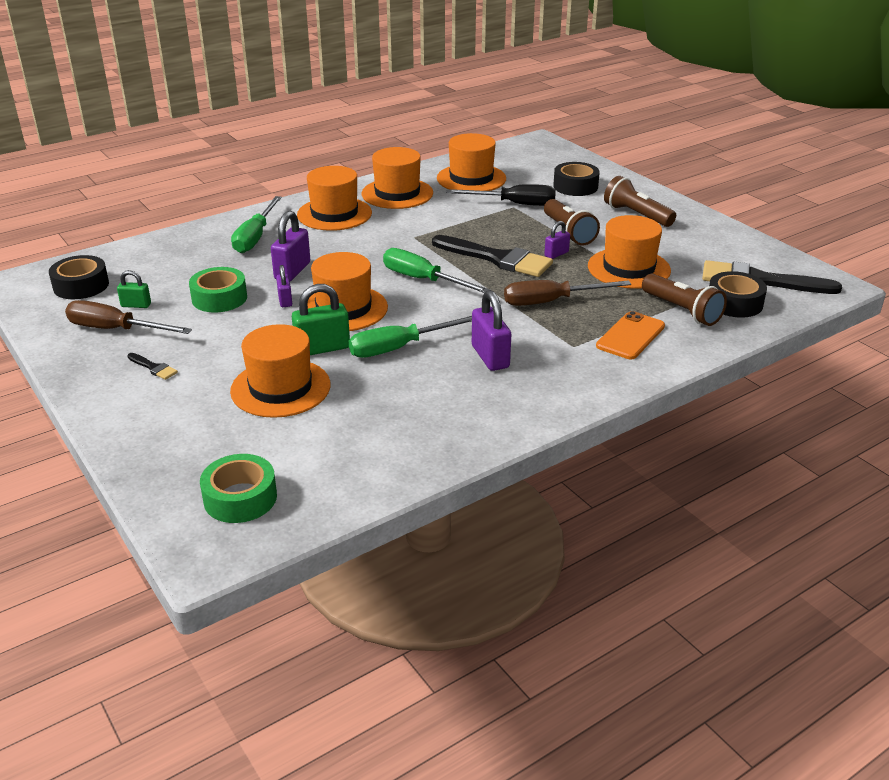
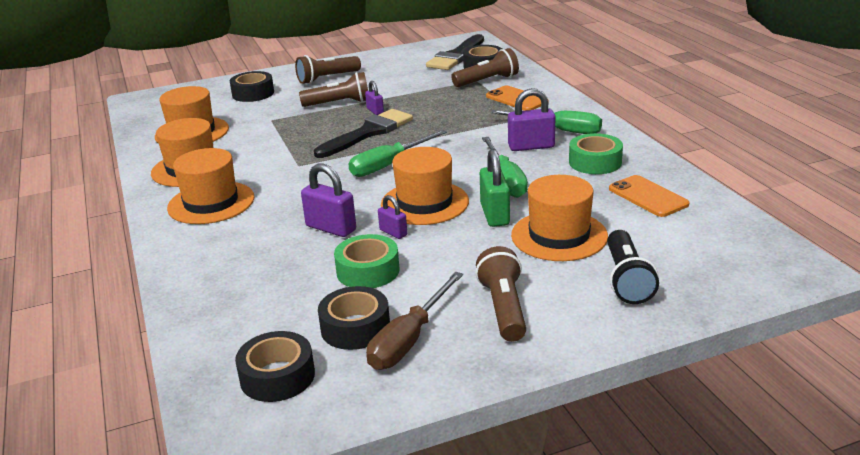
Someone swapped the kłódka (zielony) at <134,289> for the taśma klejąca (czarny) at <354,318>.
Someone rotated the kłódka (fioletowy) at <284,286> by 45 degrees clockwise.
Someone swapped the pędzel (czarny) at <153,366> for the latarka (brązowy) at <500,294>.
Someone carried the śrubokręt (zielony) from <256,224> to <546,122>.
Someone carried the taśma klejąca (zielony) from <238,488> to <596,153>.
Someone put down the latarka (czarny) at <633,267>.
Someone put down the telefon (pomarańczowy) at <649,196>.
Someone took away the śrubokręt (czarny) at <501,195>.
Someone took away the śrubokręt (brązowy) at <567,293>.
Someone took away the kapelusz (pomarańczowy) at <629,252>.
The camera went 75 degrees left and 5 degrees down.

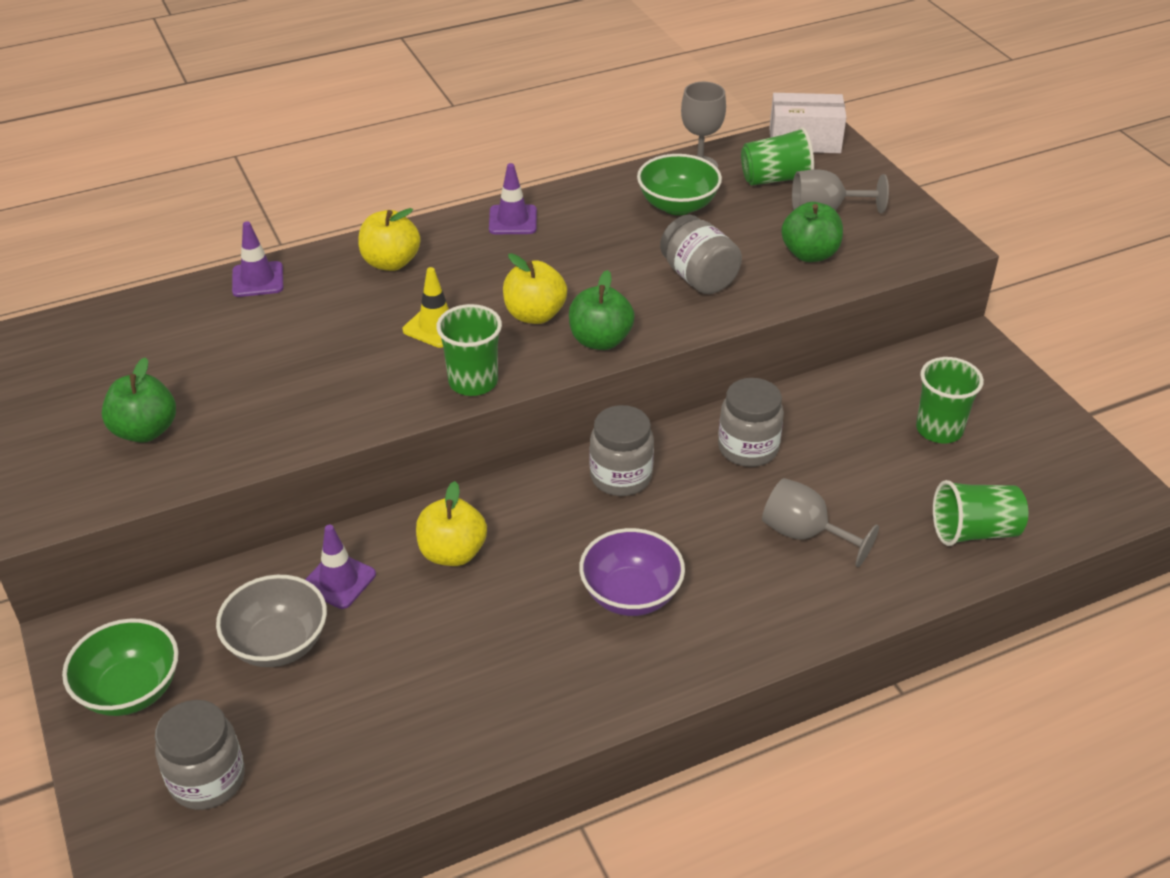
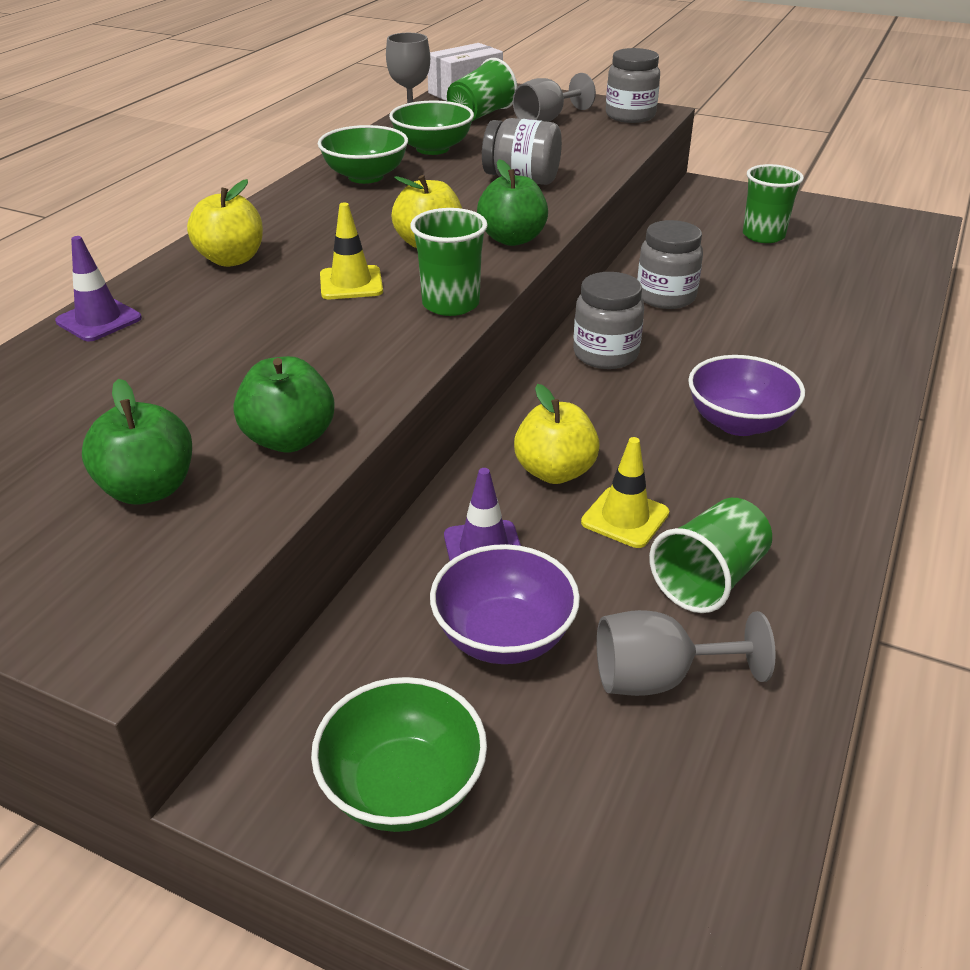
Someone carried the jabłko (zielony) from <812,232> to <284,404>.
Someone put down the miska (zielony) at <363,154>.
Someone repainted the miska (szary) at <271,621>, which became the miska (fioletowy) at <505,604>.
Someone put down the pachołek (żółty) at <625,492>.
Someone carried the kielich (szary) from <820,522> to <686,653>.
Someone carried the słoik (szary) from <200,755> to <633,85>.
Someone carried the szklanka (zielony) from <980,513> to <710,555>.
Someone took away the pachołek (fioletowy) at <513,198>.
The camera went 40 degrees left and 5 degrees down.

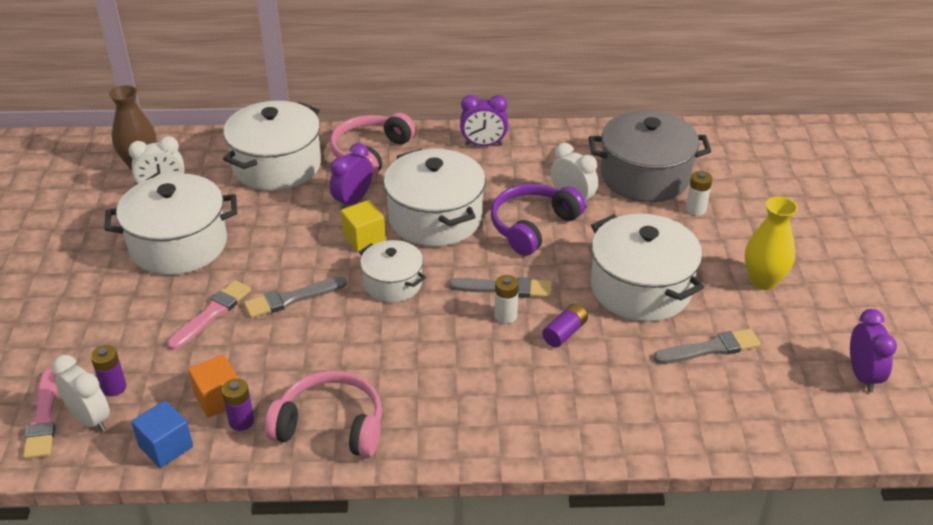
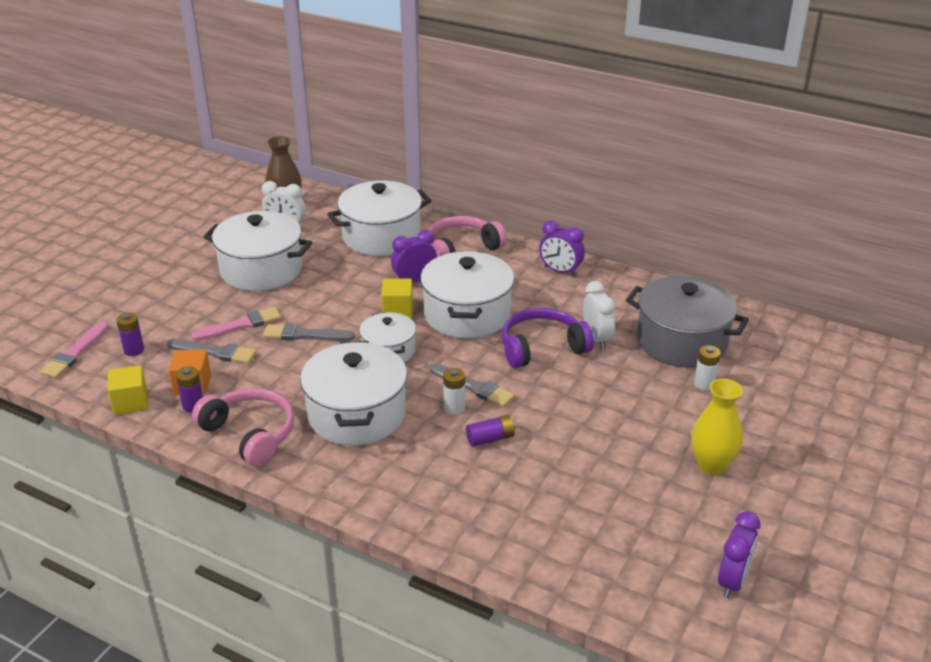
Someone repainted the sześcian (niebieski) at <162,434>, which became the sześcian (żółty) at <127,390>.
Someone carried the pędzel (szary) from <707,346> to <211,351>.
Someone carried the garnek (biały) from <647,268> to <353,393>.
Someone took away the budzik (biały) at <81,393>.
The camera went 30 degrees right and 5 degrees down.

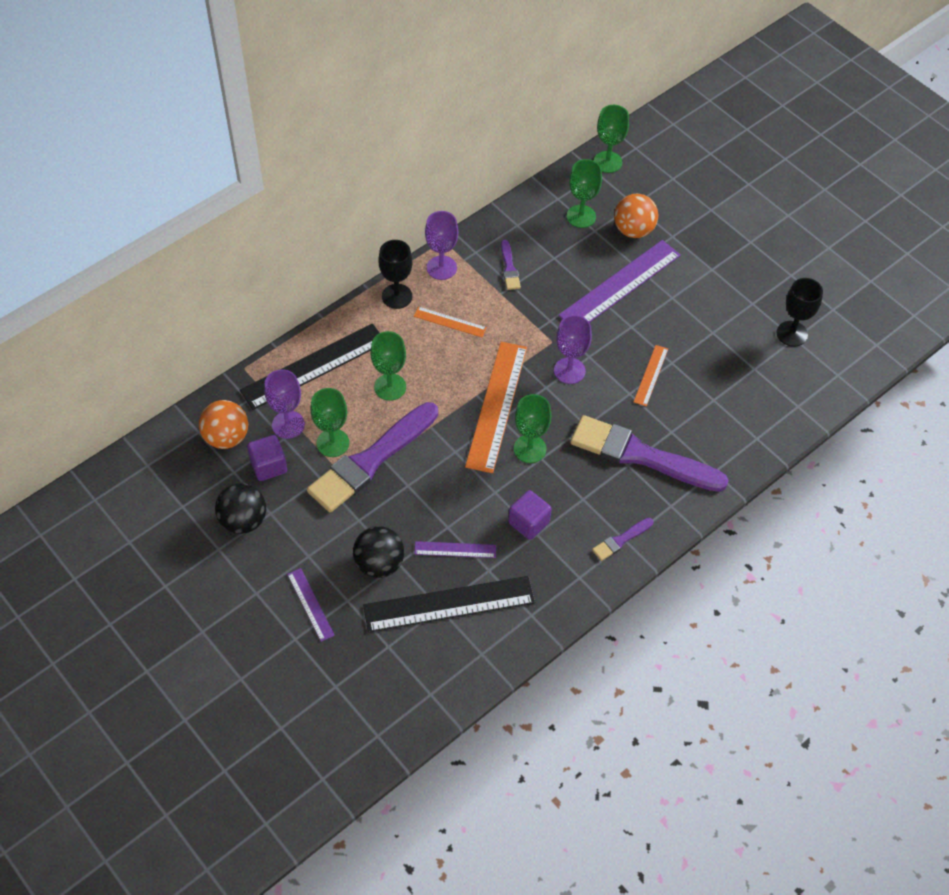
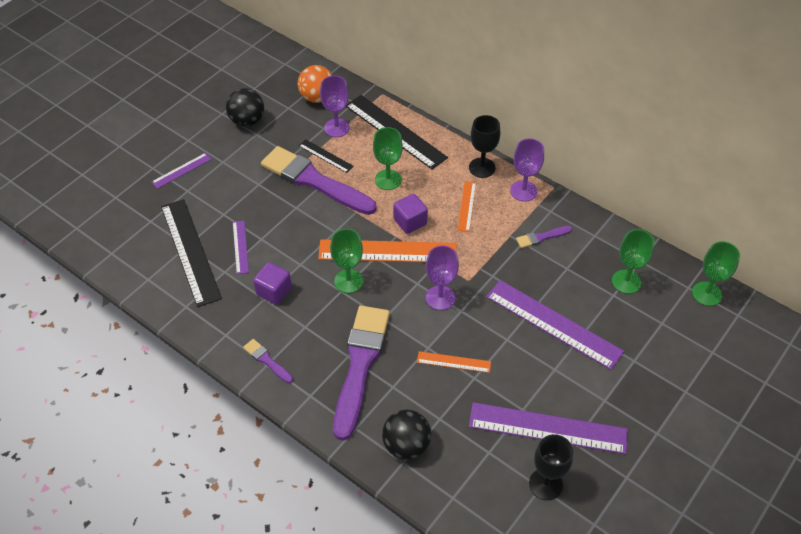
Someone swapped the kielich (zielony) at <329,422> for the linijka (czarny) at <326,156>.
Someone carried the piłka (czarny) from <378,552> to <406,434>.
Someone carried the sześcian (fioletowy) from <267,458> to <410,214>.
Someone put down the linijka (fioletowy) at <548,428>.
Someone took away the piłka (pomarańczowy) at <636,216>.
The camera went 80 degrees right and 5 degrees down.

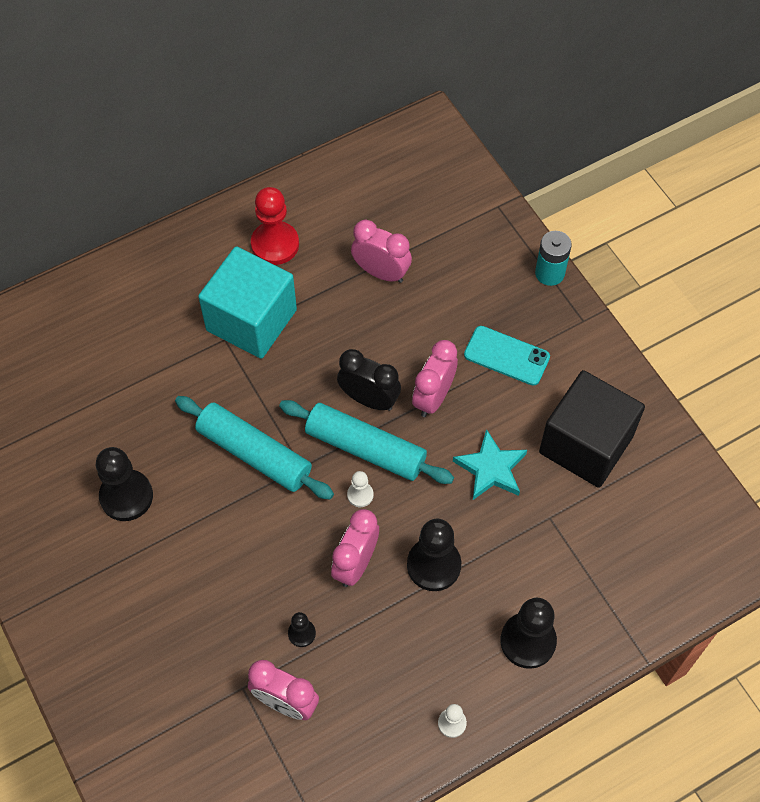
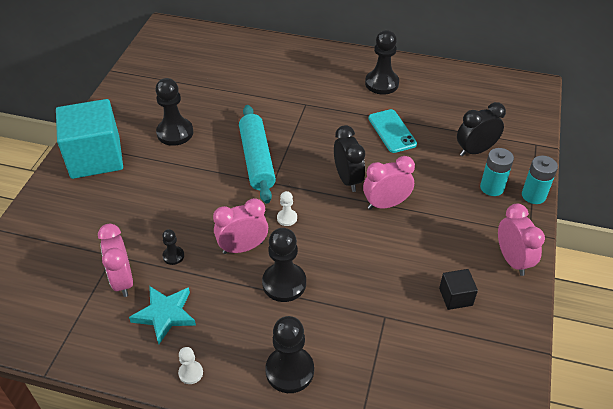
Someone carried the sześcian (turkusowy) from <247,302> to <89,139>.
Someone carried the gwiazda (turkusowy) from <490,464> to <162,315>.
Someone repainted the pionek (czerwony) at <275,226>, which became the pionek (czarny) at <382,62>.
Someone carried the telefon (turkusowy) from <507,356> to <392,131>.
Someone scaled the sześcian (czarny) at <592,429> by 0.44.
Someone put down the budzik (czarny) at <481,129>.
Someone put down the bateria (turkusowy) at <497,172>.
Someone carried the budzik (różowy) from <381,251> to <521,239>.
Someone took away the wałek do ciasta (turkusowy) at <366,442>.
The camera went 45 degrees right and 15 degrees down.

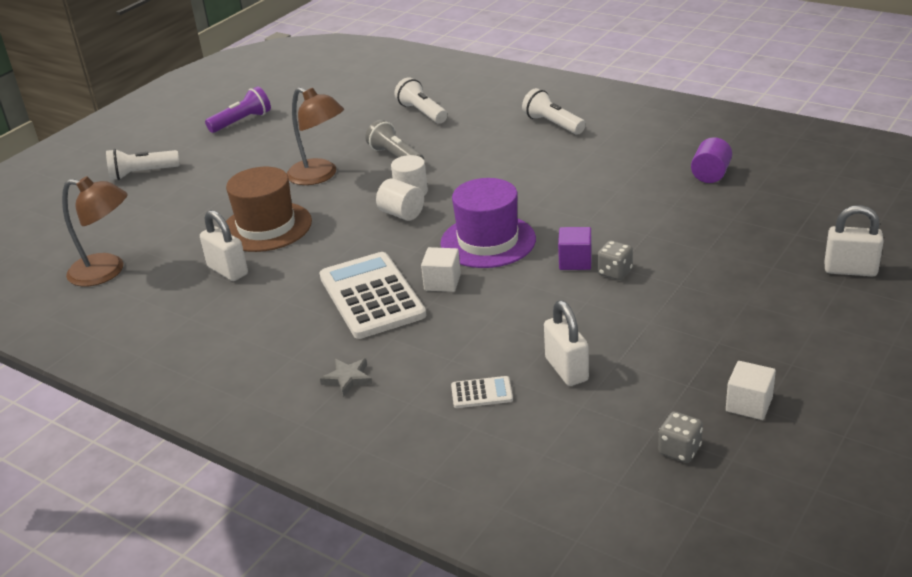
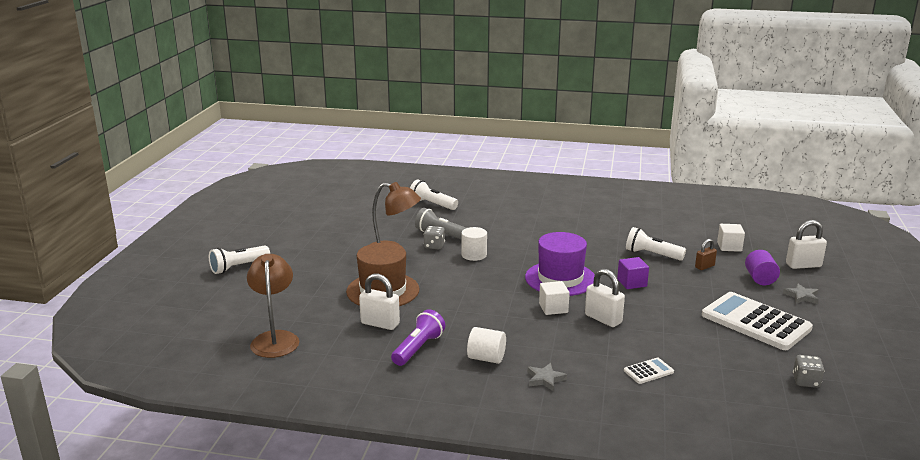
Someone rotated the lampka (brązowy) at <95,231> by 90 degrees counterclockwise.
Someone carried the latarka (fioletowy) from <238,109> to <418,337>.
Someone carried the kostka do gry (szary) from <615,260> to <434,237>.
Someone carried the walec (biały) from <400,199> to <486,345>.
Someone carried the kłódka (biały) from <566,343> to <605,297>.
Someone carried the latarka (biały) from <554,111> to <656,244>.
Someone put down the kłódka (brązowy) at <706,254>.
Someone carried the kalkulator (biały) from <373,295> to <757,321>.
Someone carried the sześcian (biały) from <751,390> to <731,238>.
Someone carried the walec (fioletowy) from <711,160> to <762,267>.
Someone put down the gwiazda (szary) at <801,293>.
The camera went 25 degrees left and 10 degrees down.

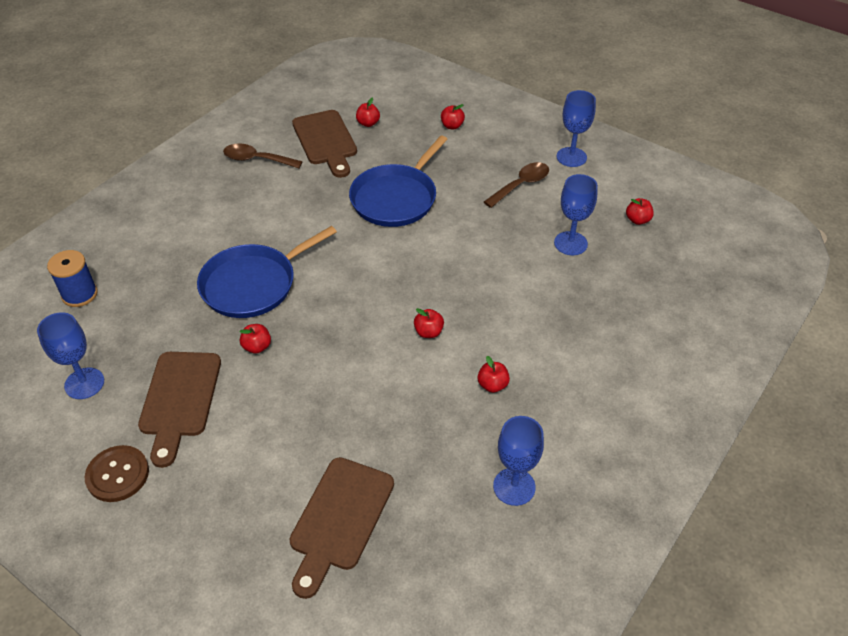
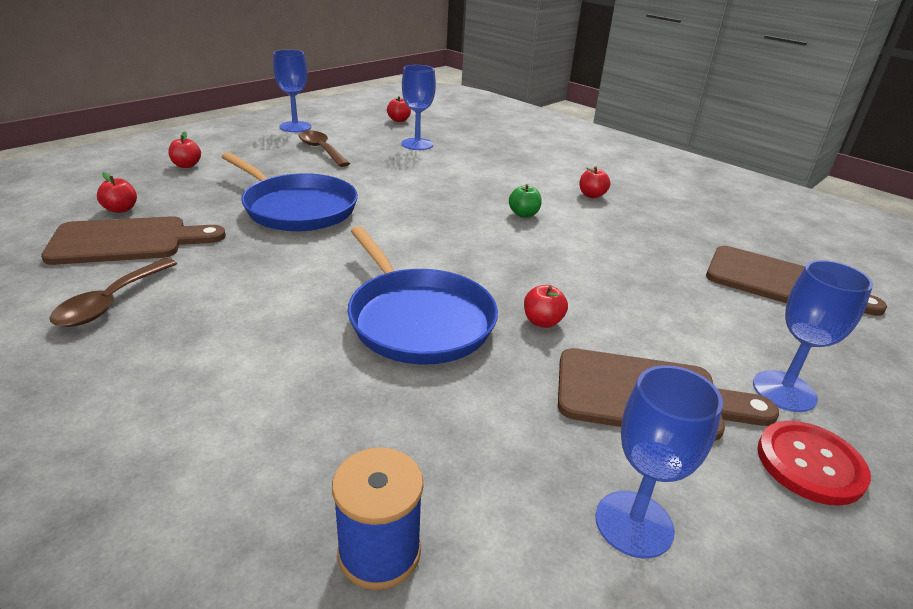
Someone repainted the jabłko (czerwony) at <429,323>, which became the jabłko (zielony) at <525,201>.
Someone carried the kielich (niebieski) from <518,461> to <813,336>.
Someone repainted the guzik (brązowy) at <117,473>, which became the guzik (czerwony) at <814,463>.
The camera went 85 degrees left and 15 degrees down.

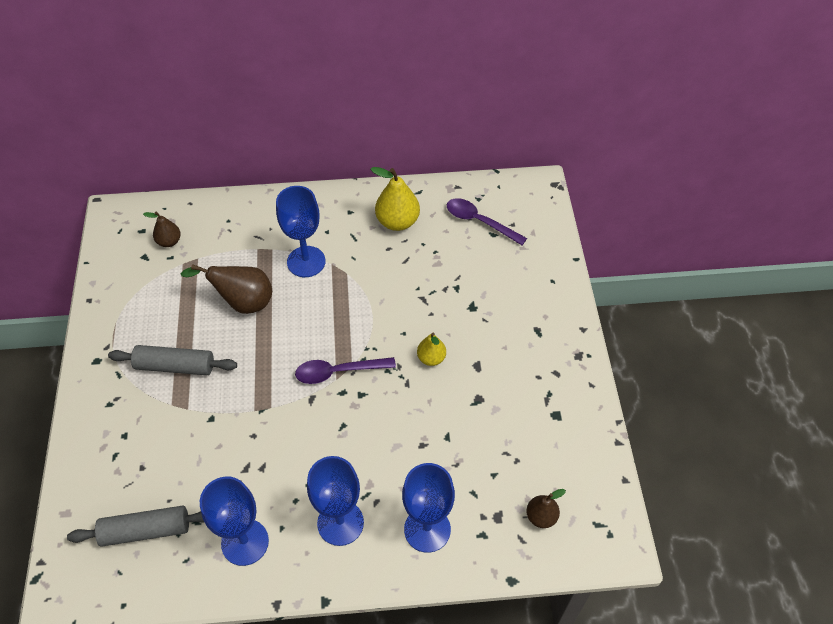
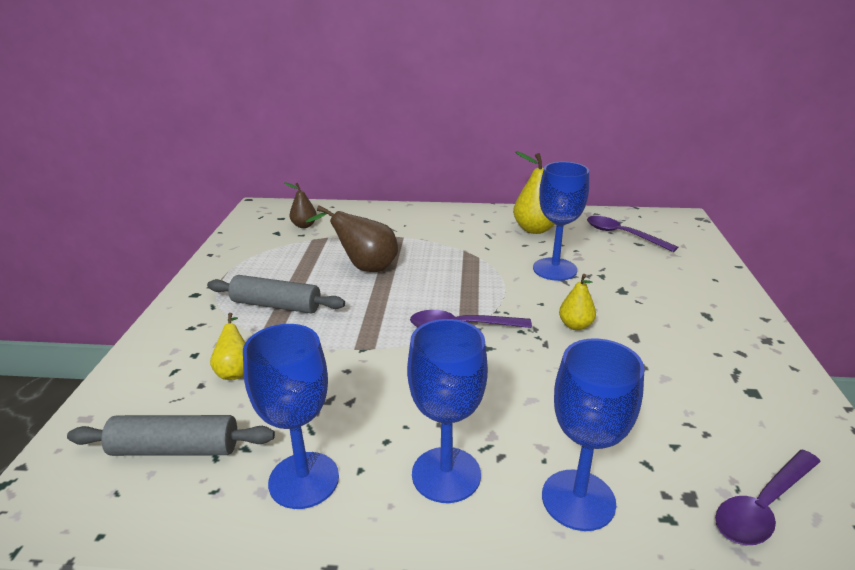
Someone put down the gruszka (żółty) at <227,346>.
Someone carried the kielich (niebieski) from <301,231> to <561,221>.
Someone swapped the gruszka (brązowy) at <546,508> for the łyżka (fioletowy) at <768,497>.
The camera went 10 degrees right and 25 degrees down.

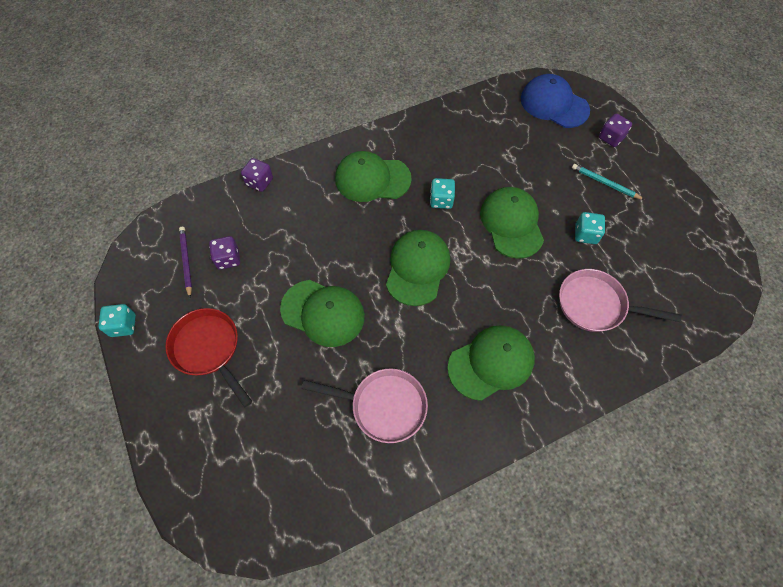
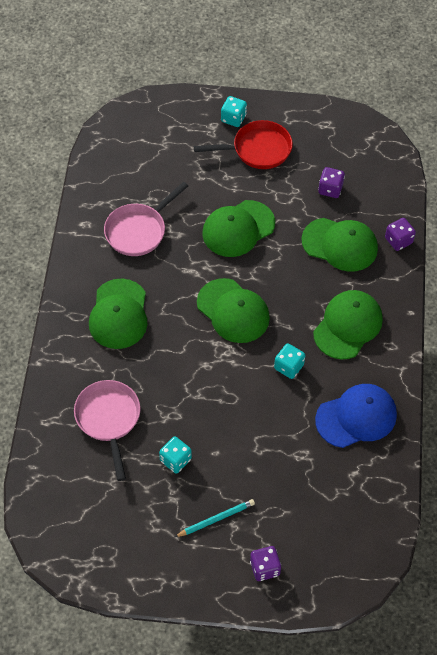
Someone rotated the patelnia (różowy) at <620,300> by 60 degrees counterclockwise.
Someone carried the kostka do gry (turkusowy) from <117,320> to <234,111>.
Someone carried the czapka (zielony) from <512,223> to <339,245>.
Someone carried the czapka (niebieski) from <555,101> to <356,416>.
Someone took away the ołówek (fioletowy) at <185,262>.
The camera went 120 degrees right and 5 degrees down.

